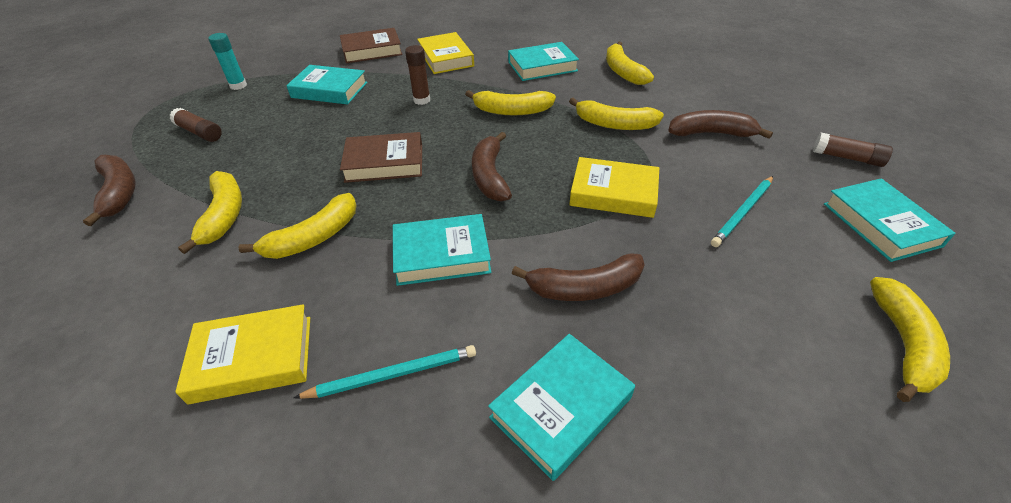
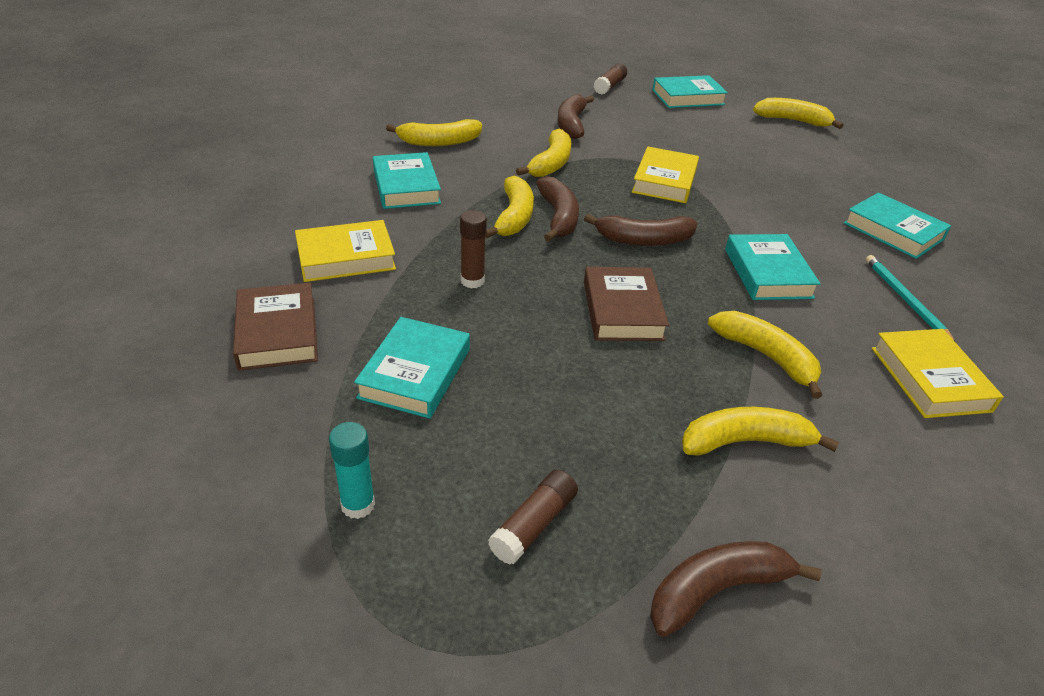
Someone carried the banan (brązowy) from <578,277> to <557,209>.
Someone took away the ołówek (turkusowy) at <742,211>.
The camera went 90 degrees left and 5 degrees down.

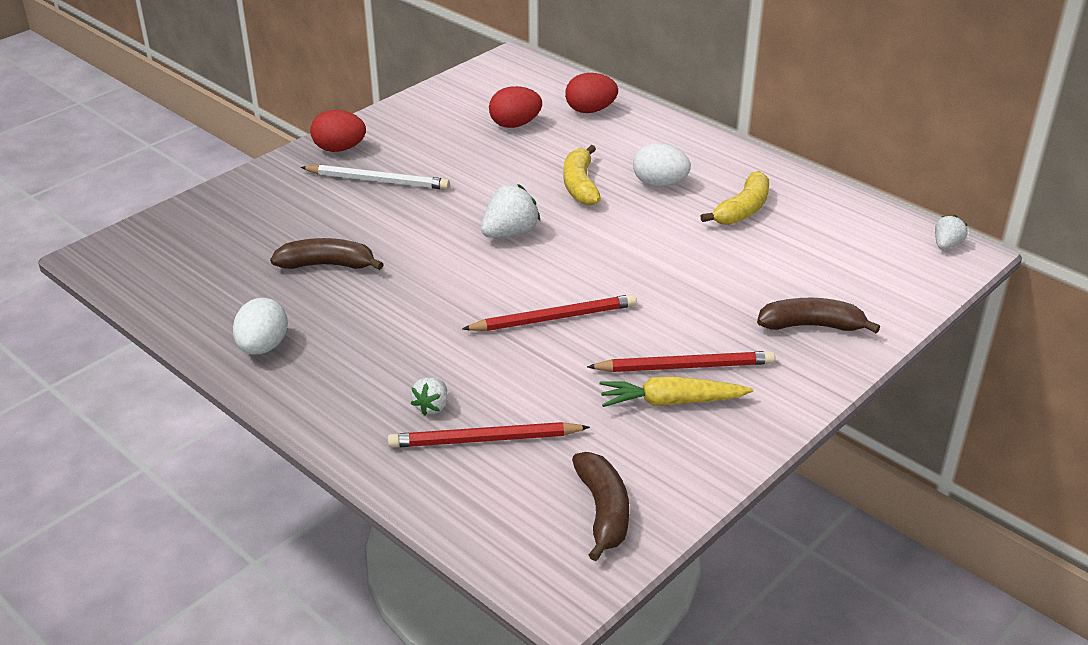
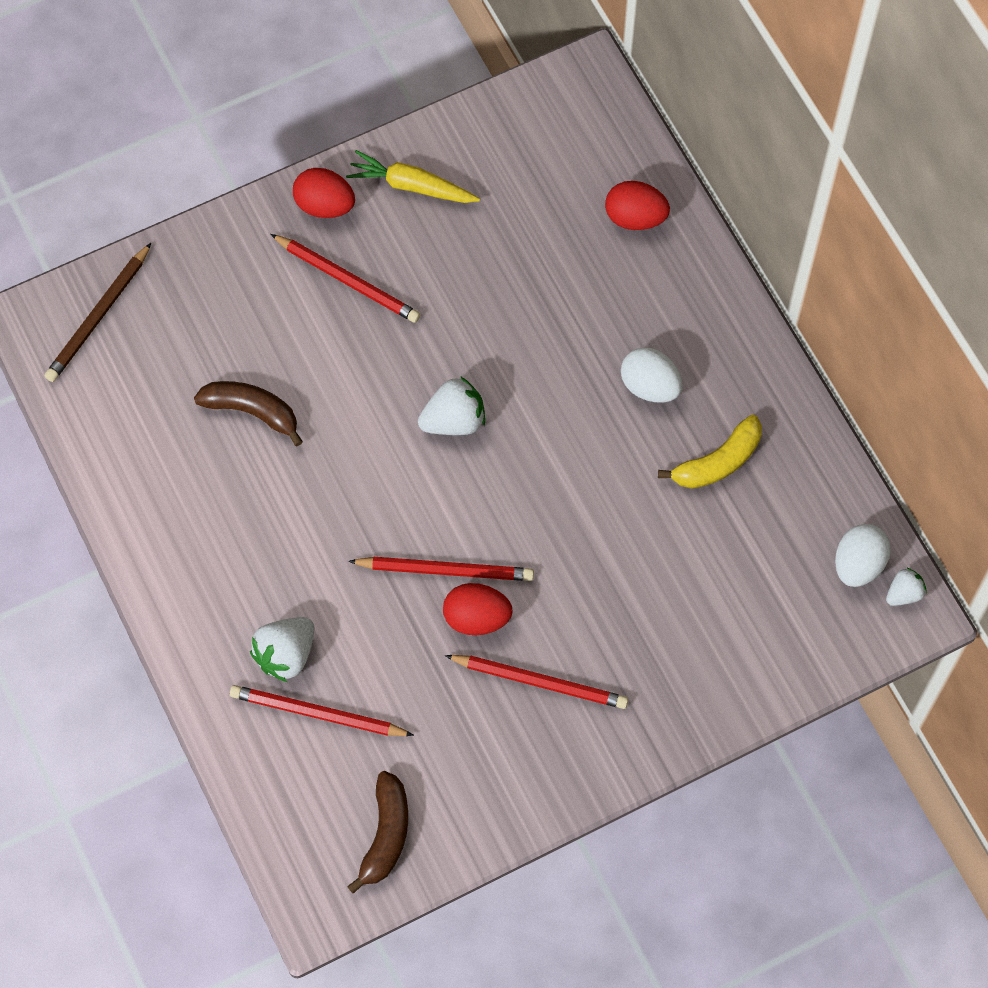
Someone put down the ołówek (brązowy) at <97,312>.
Someone scaled the truskawka (biały) at <429,396> by 1.67.
Someone repainted the ołówek (biały) at <375,177>, which became the ołówek (czerwony) at <345,278>.
Someone carried the marchewka (żółty) from <676,391> to <413,176>.
Someone carried the jajko (czerwony) from <515,107> to <478,609>.
Someone carried the jajko (biały) from <260,326> to <863,555>.
Someone took away the banan (żółty) at <582,175>.
Someone took away the banan (brązowy) at <818,315>.
The camera went 20 degrees right and 30 degrees up.

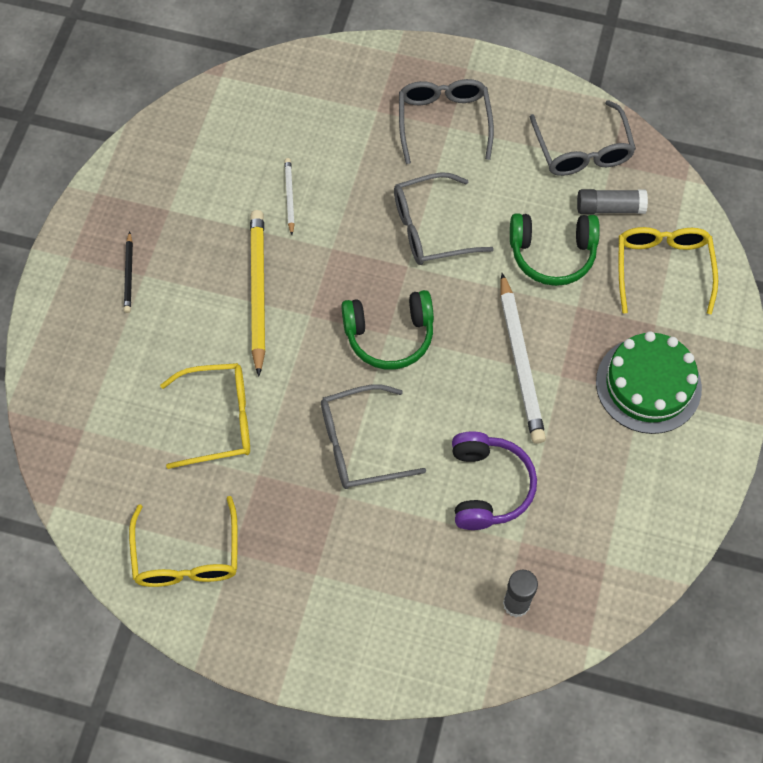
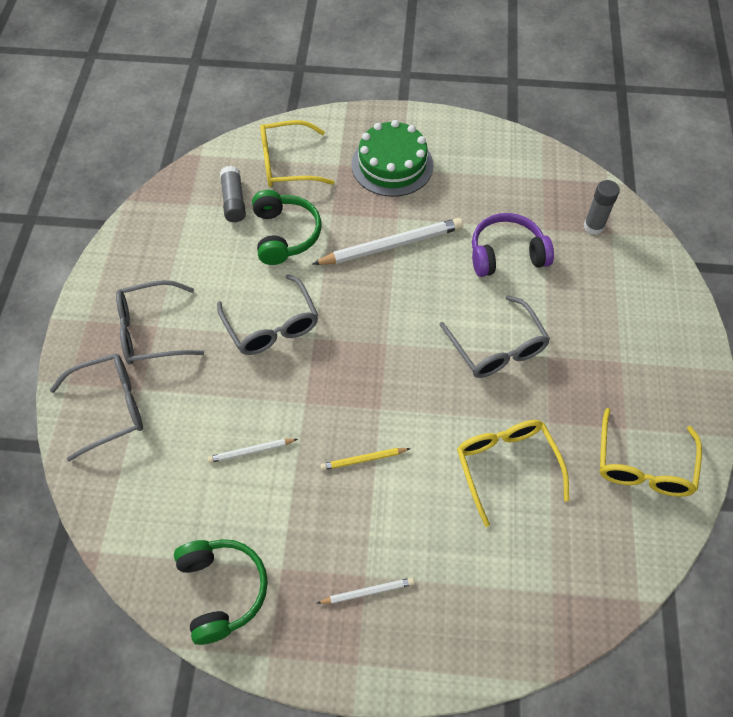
Someone carried the okulary (szary) from <583,138> to <96,408>.
Someone carried the słuchawki (zielony) from <387,330> to <221,592>.
Someone repainted the ołówek (czarny) at <128,272>, which became the ołówek (biały) at <366,591>.
Someone scaled the ołówek (żółty) at <257,293> by 0.50.
Someone rotated the okulary (żółty) at <183,541> by 120 degrees clockwise.
The camera went 100 degrees left and 5 degrees down.

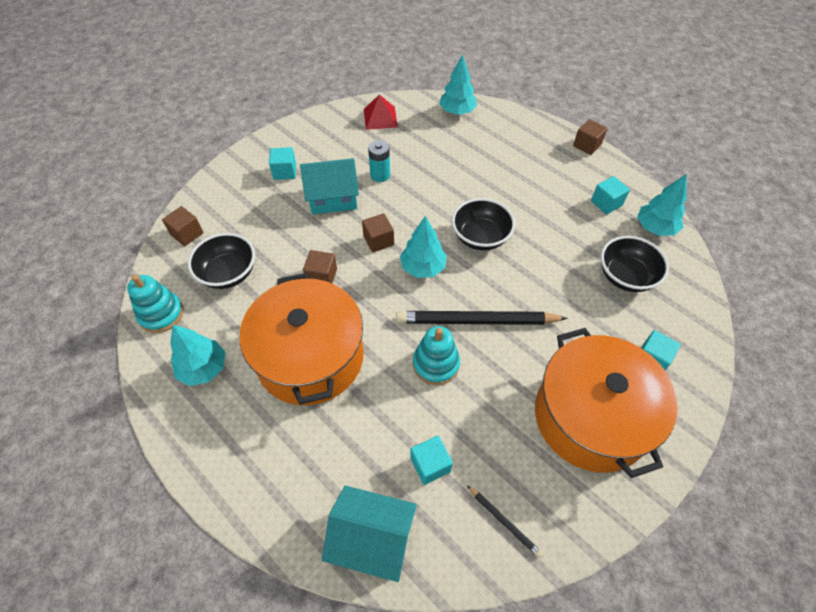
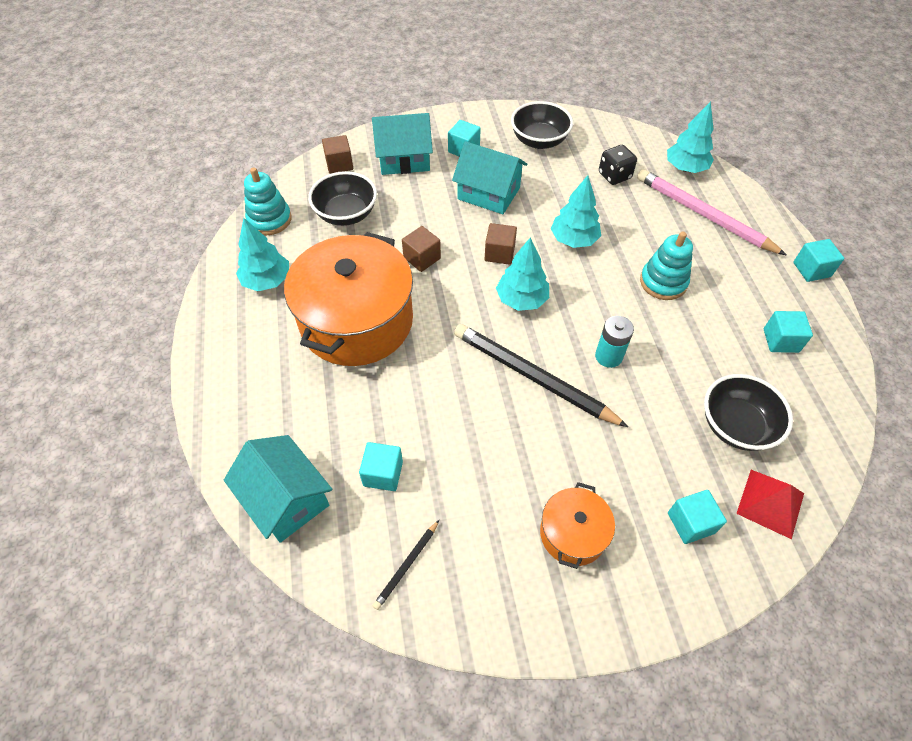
Someone put down the domek (turkusowy) at <402,144>.
Someone rotated the ołówek (czarny) at <505,522> by 45 degrees clockwise.
Someone carried the miska (czarny) from <483,224> to <542,125>.
Someone scaled the garnek (pomarańczowy) at <606,403> by 0.48.
Someone carried the drzewko (turkusowy) from <661,205> to <576,211>.
Someone carried the bateria (turkusowy) from <379,161> to <614,342>.
Someone put down the kostka do gry (czarny) at <618,165>.
Someone put down the ołówek (różowy) at <712,212>.
Someone carried the zabawka nakładanka (turkusowy) from <436,355> to <666,265>.
Someone carried the piramida (czerwony) from <381,112> to <770,504>.
Someone repainted the sześcian (brązowy) at <590,137>, which became the sześcian (turkusowy) at <818,260>.
The camera went 35 degrees right and 0 degrees up.

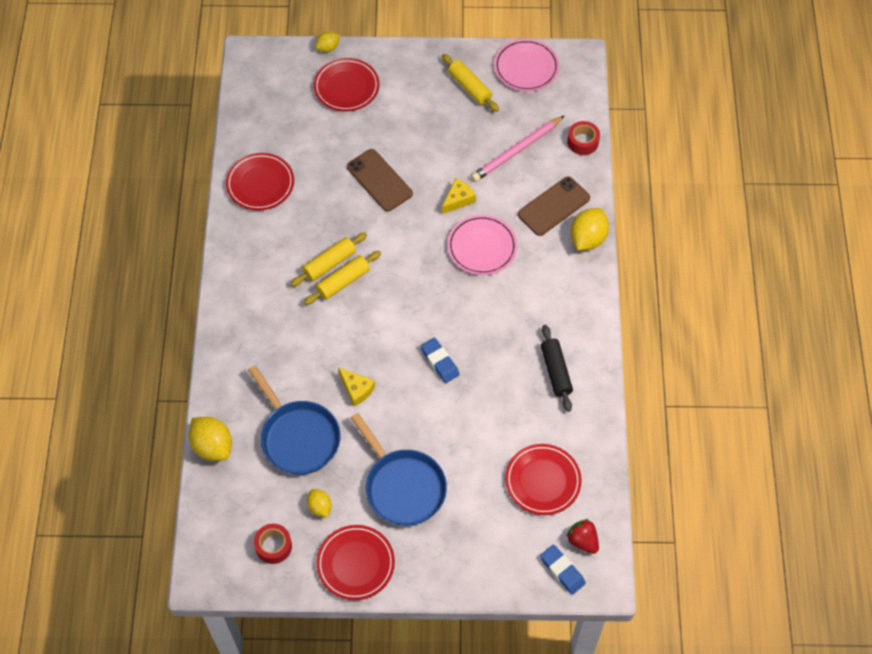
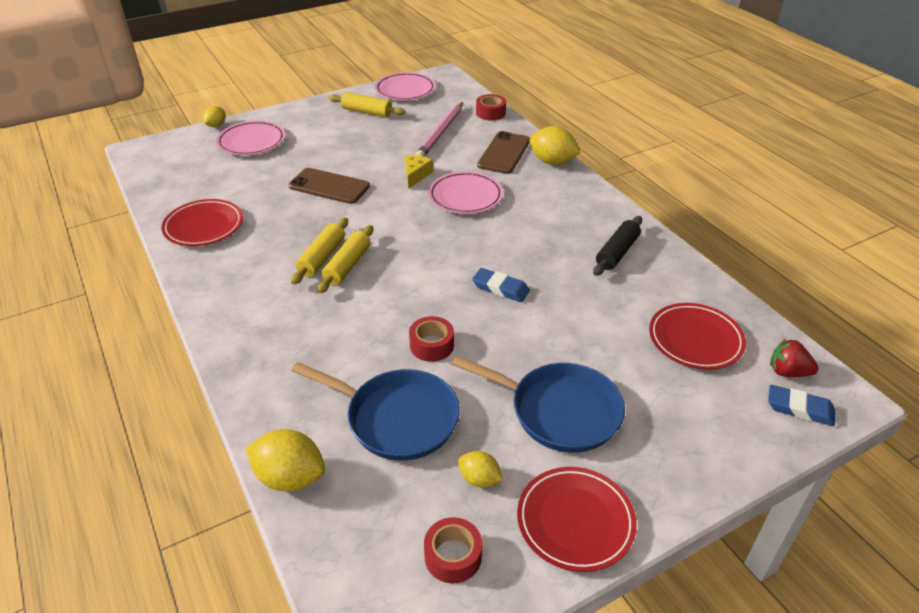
Someone repainted the talerz (czerwony) at <346,85>, which became the talerz (różowy) at <250,138>.
Someone swapped the ser (żółty) at <356,386> for the taśma klejąca (czerwony) at <431,339>.
Someone rotated the cytryna (żółty) at <590,229> by 60 degrees counterclockwise.
Someone rotated the wałek do ciasta (czarny) at <557,368> by 75 degrees clockwise.
The camera went 30 degrees left and 20 degrees down.

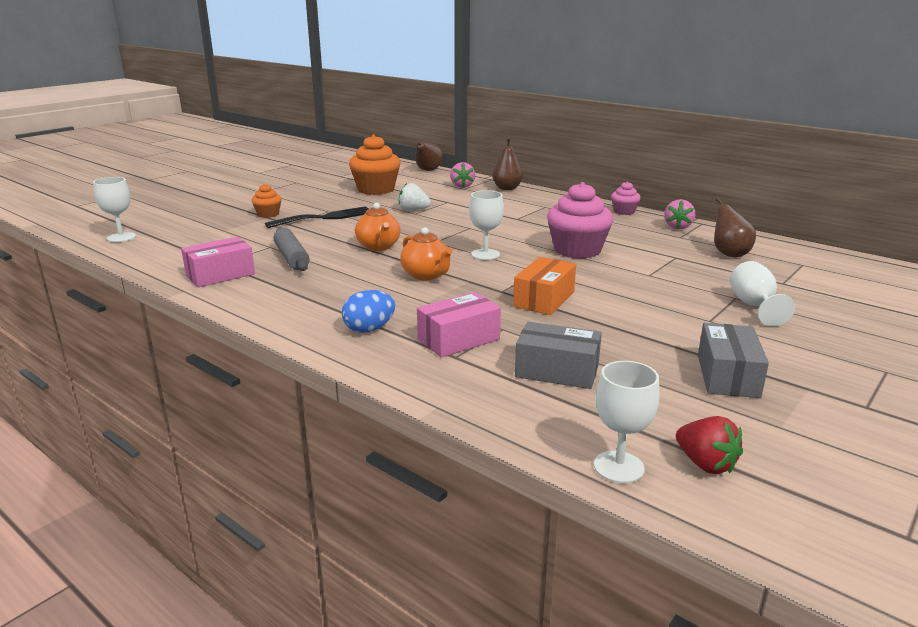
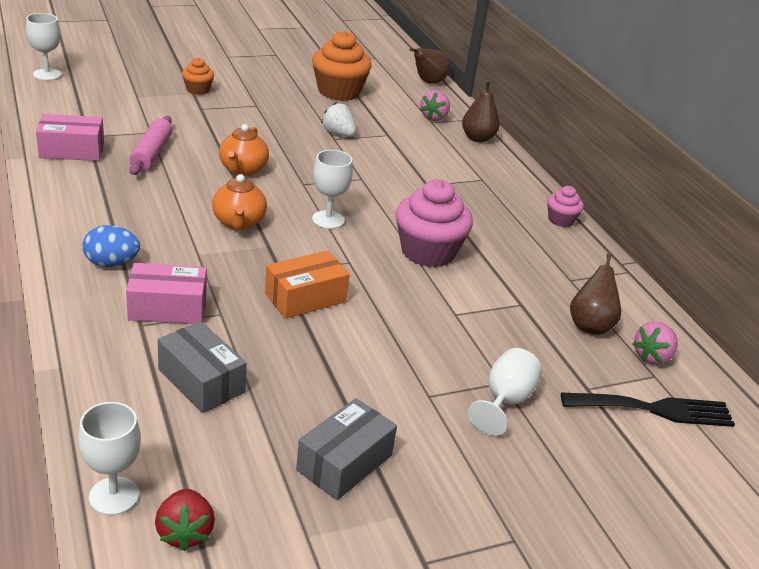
Someone repainted the wałek do ciasta (szary) at <291,249>, which became the wałek do ciasta (różowy) at <150,145>.
Someone carried the widelec (czarny) from <317,217> to <648,409>.
Someone carried the truskawka (różowy) from <679,214> to <654,343>.
The camera went 25 degrees right and 10 degrees up.

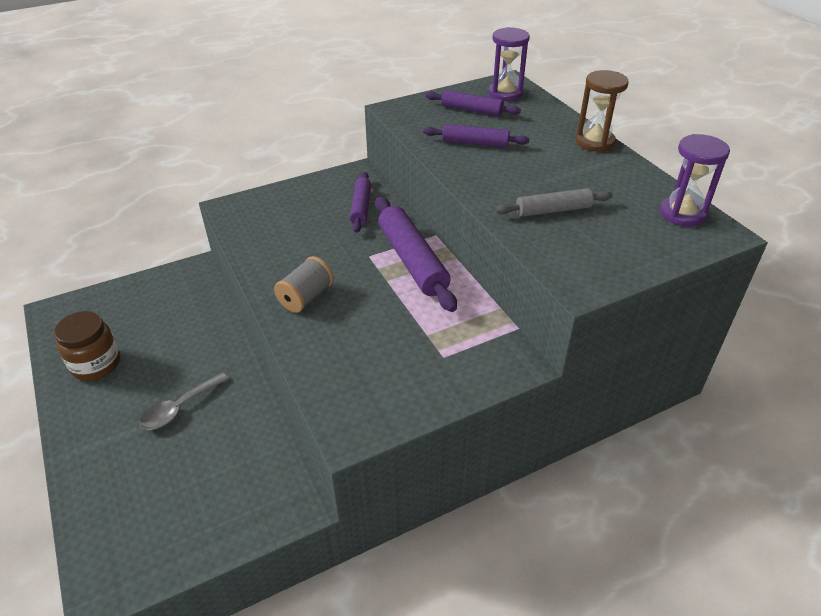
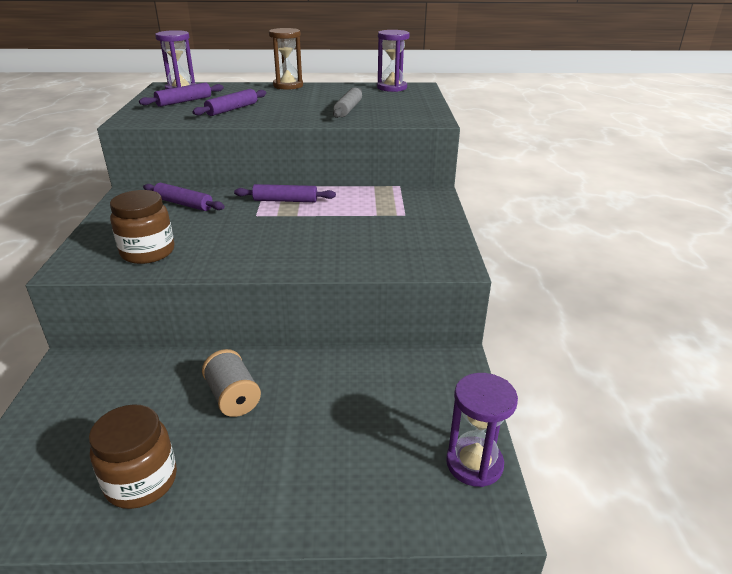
Someone put down the słoik (brązowy) at <142,227>.
Someone carried the szpulka (szary) from <304,284> to <231,383>.
Someone scaled the wałek do ciasta (fioletowy) at <416,254> by 0.59.
Someone put down the klepsydra (fioletowy) at <482,430>.
Someone took away the łyżka (szary) at <184,401>.
The camera went 65 degrees left and 10 degrees down.

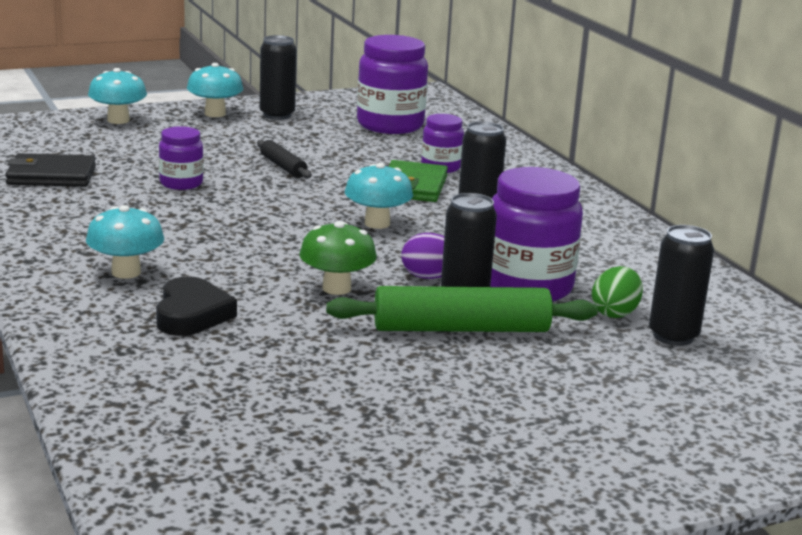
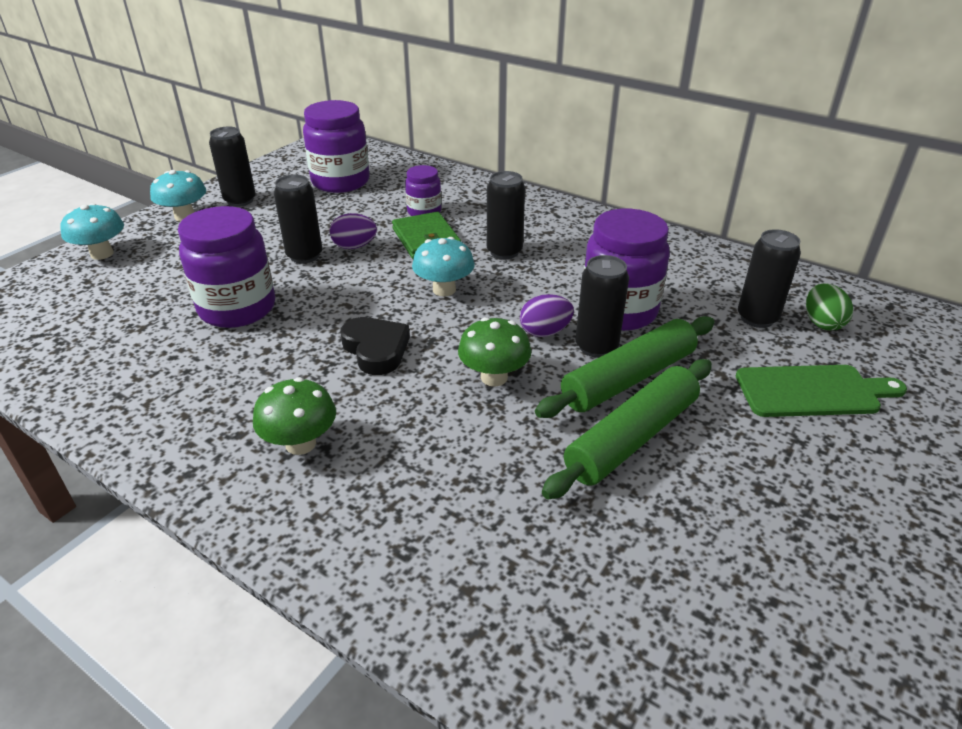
Someone scaled the słoik (fioletowy) at <181,158> by 1.82.
Someone repainted the grzyb (turkusowy) at <125,242>, which became the grzyb (zielony) at <294,416>.
Someone swapped the wałek do ciasta (czarny) at <284,159> for the puszka (czarny) at <298,219>.
Someone put down the jajko (fioletowy) at <353,231>.
Someone carried the serce (czarny) from <196,306> to <375,346>.
Someone put down the wałek do ciasta (zielony) at <627,429>.
Someone put down the deska do krojenia (zielony) at <821,391>.
Someone carried the jajko (zielony) from <617,292> to <829,307>.
Someone took away the portfel (czarny) at <50,170>.
The camera went 30 degrees left and 15 degrees up.

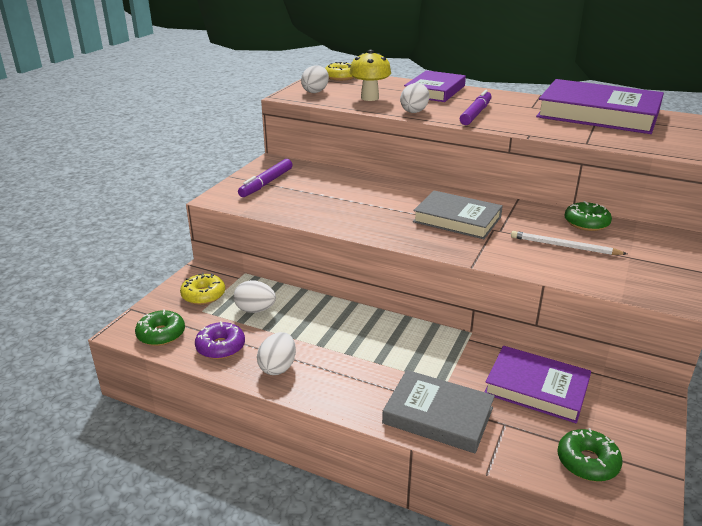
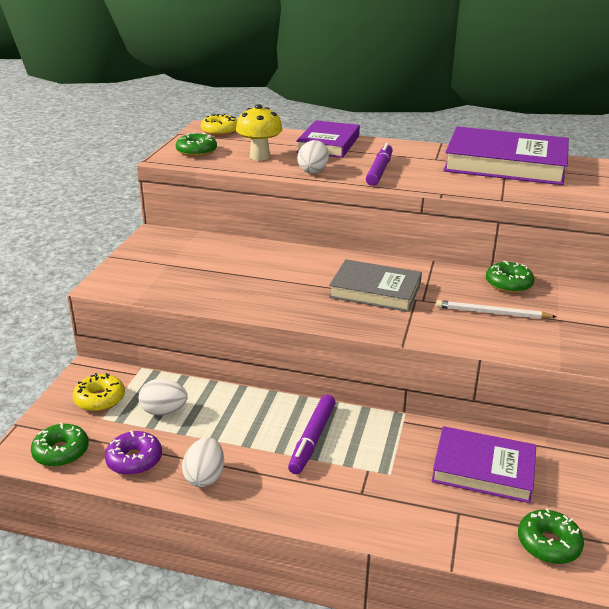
Someone swapped the jajko (biały) at <315,79> for the donut (zielony) at <196,145>.
Someone carried the flamaster (fioletowy) from <265,178> to <311,434>.
Someone took away the książka (szary) at <438,411>.
The camera went 10 degrees left and 0 degrees up.

